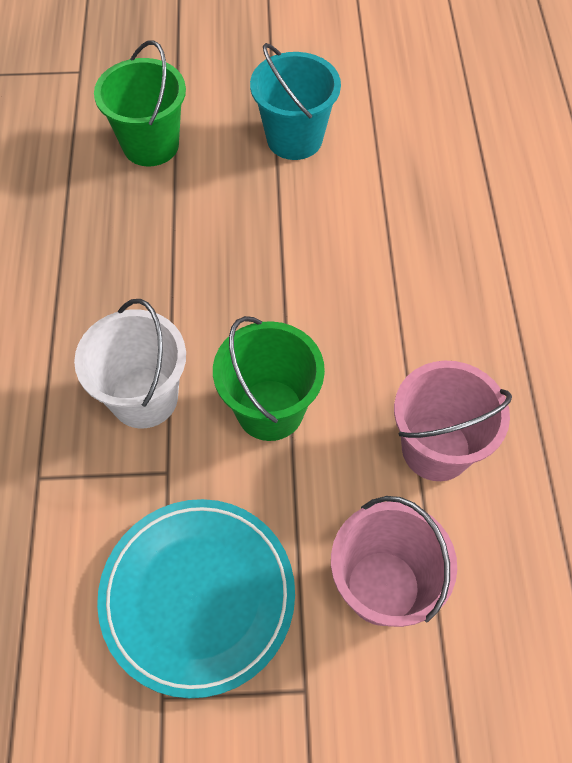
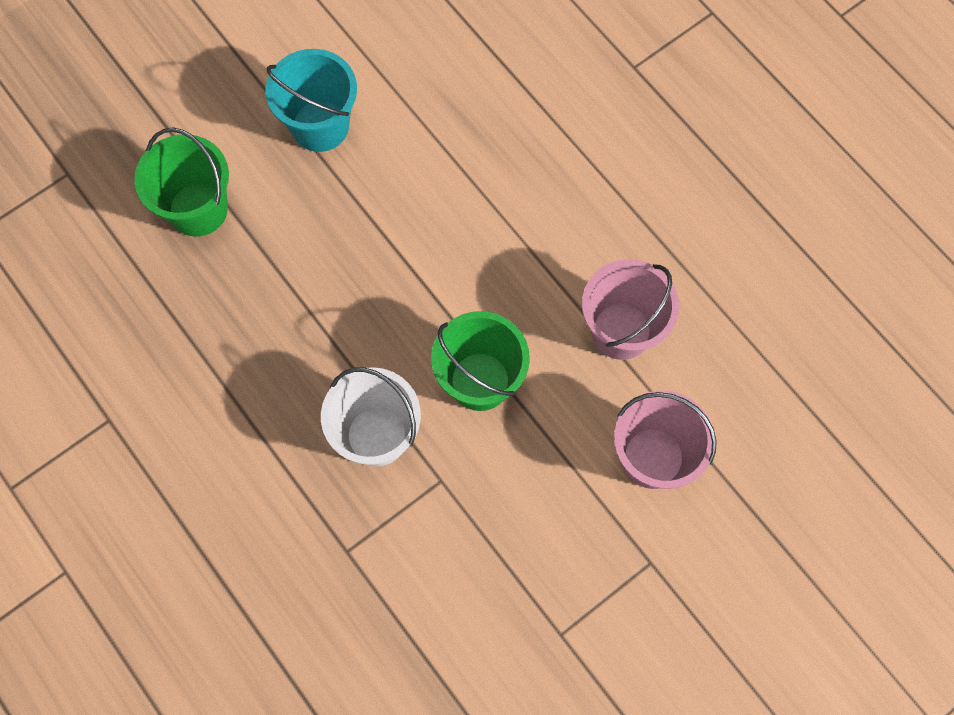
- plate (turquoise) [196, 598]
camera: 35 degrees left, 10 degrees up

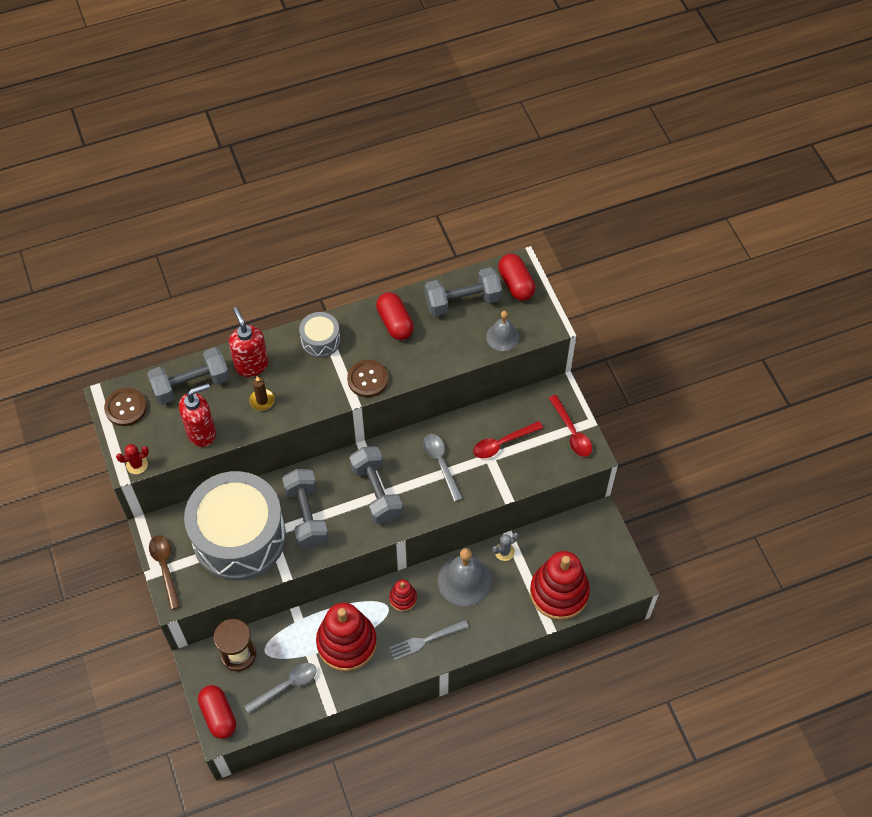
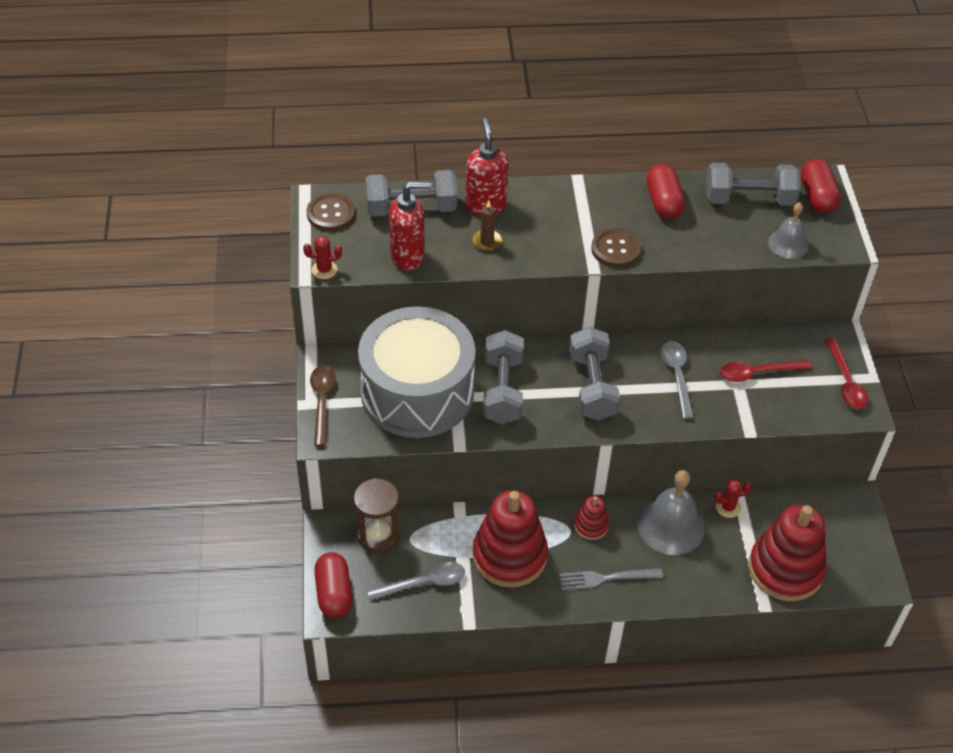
- drum (grey) [319, 335]
~ cactus (grey) [505, 547] to cactus (red) [733, 499]
camera: 15 degrees right, 10 degrees down

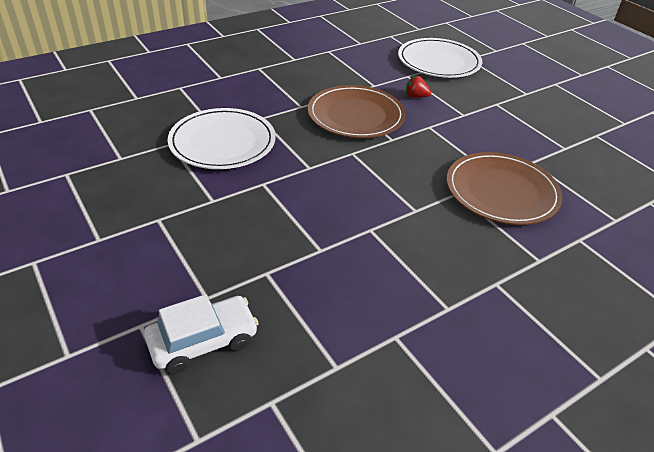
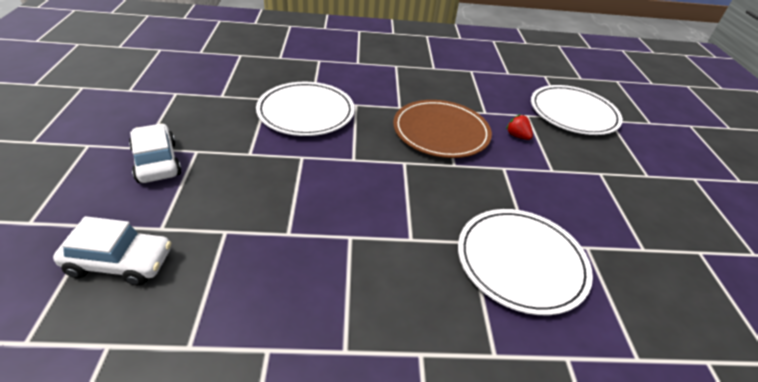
+ car (white) [155, 153]
~ plate (brown) [505, 188] to plate (white) [525, 262]
camera: 30 degrees right, 0 degrees up

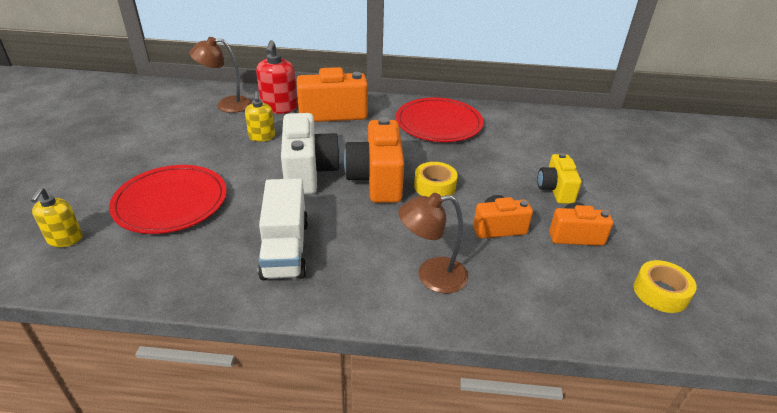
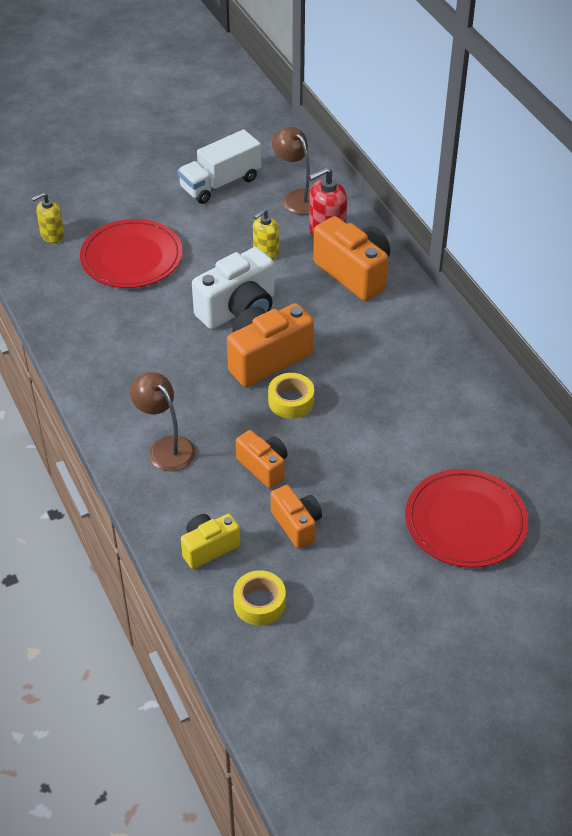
~ truck (white) [283, 229] to [219, 166]
~ plate (red) [439, 119] to [466, 518]
~ camera (yellow) [559, 178] to [210, 541]
camera: 60 degrees right, 10 degrees up

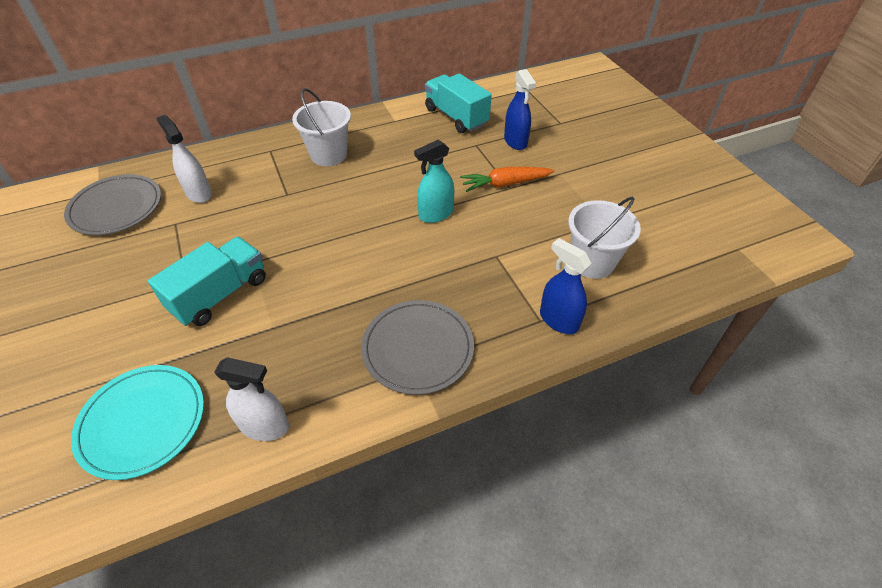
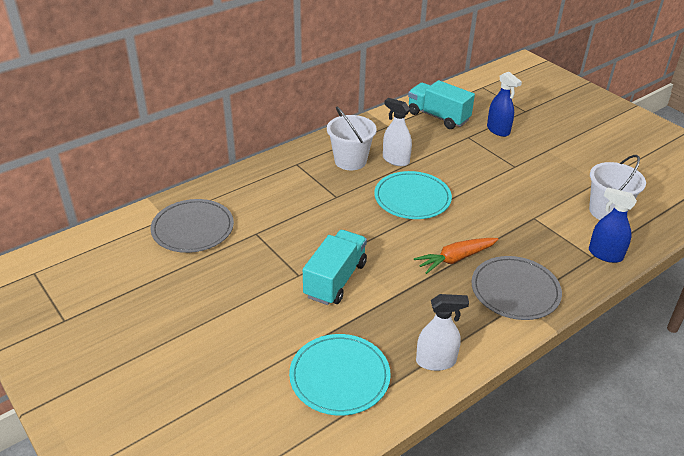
- spray bottle (turquoise) [434, 181]
+ plate (turquoise) [413, 195]
~ spray bottle (white) [184, 159] to [397, 132]
~ carrot (orange) [507, 179] to [456, 256]
camera: 15 degrees left, 10 degrees down

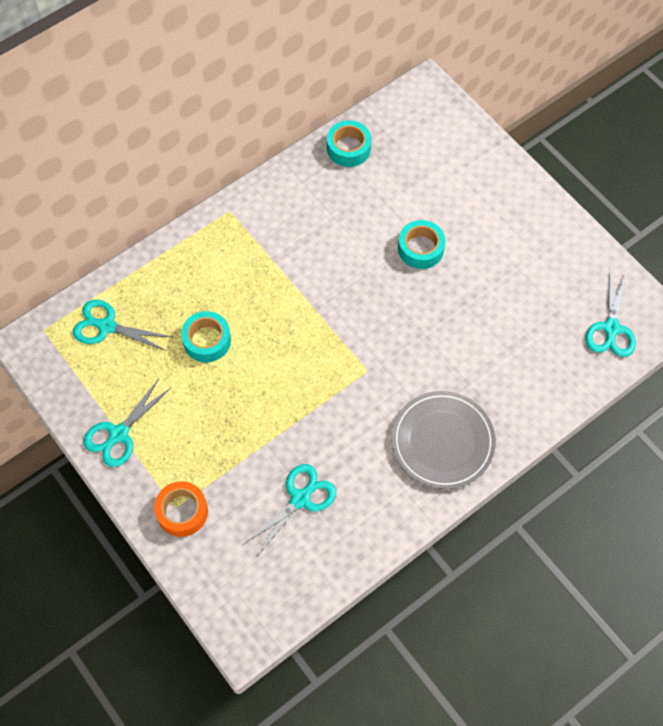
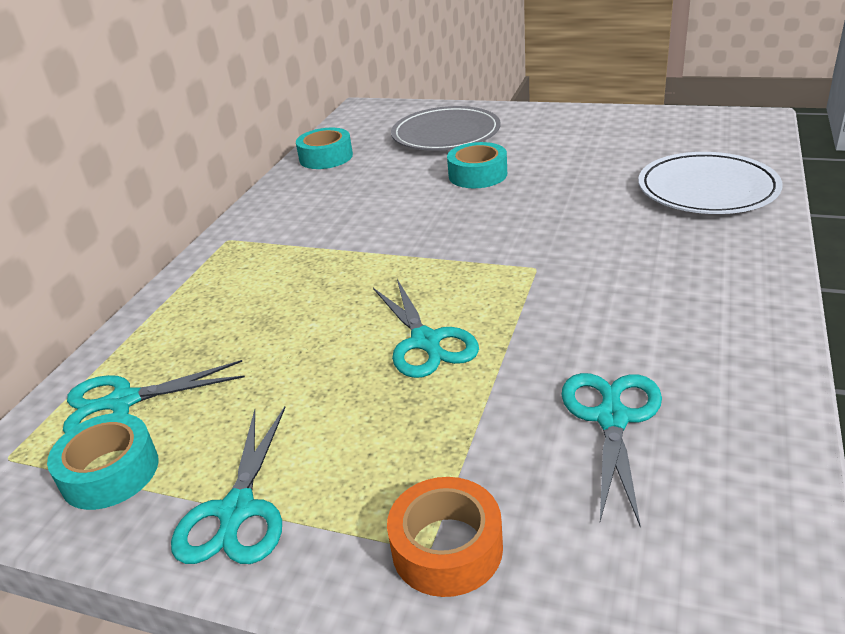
+ plate (white) [710, 183]
~ tape (turquoise) [206, 337] to [103, 461]
~ plate (grey) [443, 440] to [446, 128]
~ scissors (turquoise) [610, 312] to [426, 328]
camera: 30 degrees left, 30 degrees down

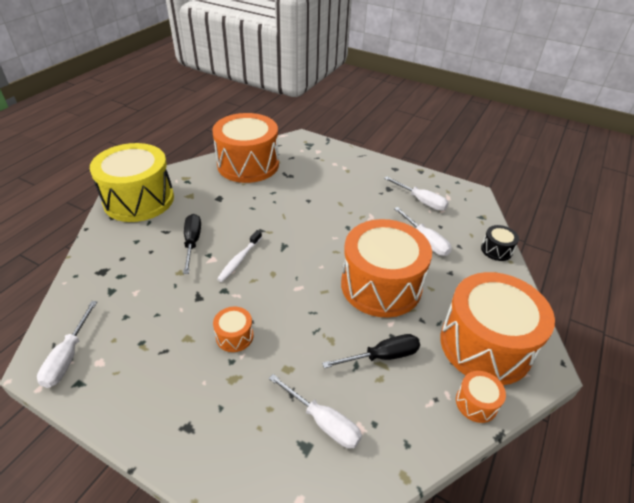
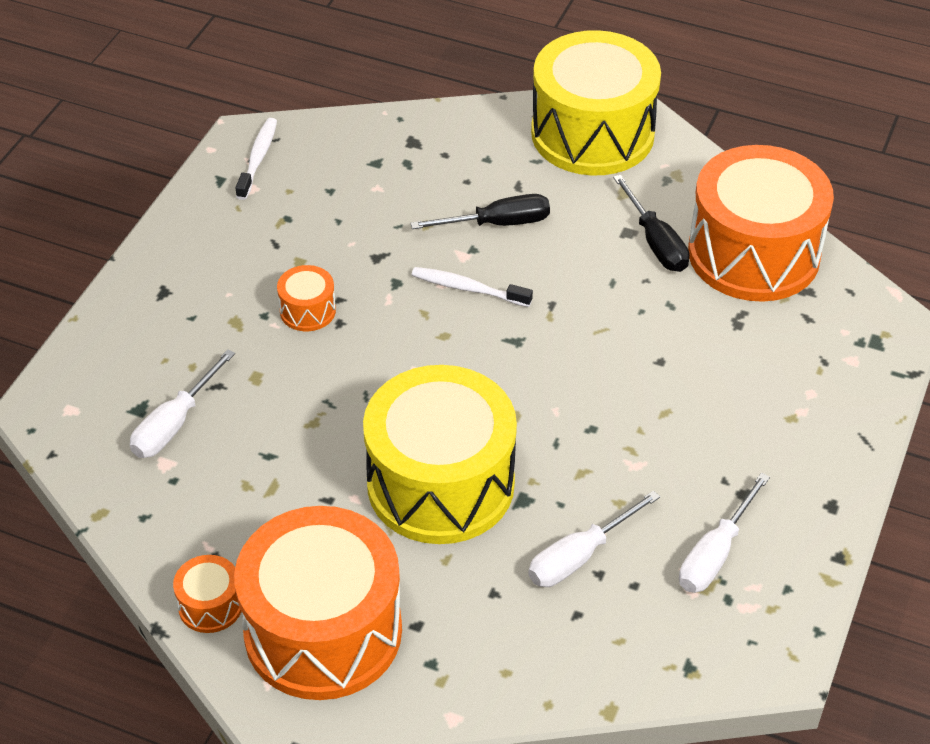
- drum (black) [500, 243]
~ screwdriver (black) [371, 351] to [651, 223]
~ screwdriver (white) [67, 344] to toothbrush (white) [256, 159]
~ drum (orange) [386, 268] to drum (yellow) [440, 454]
camera: 85 degrees right, 5 degrees up

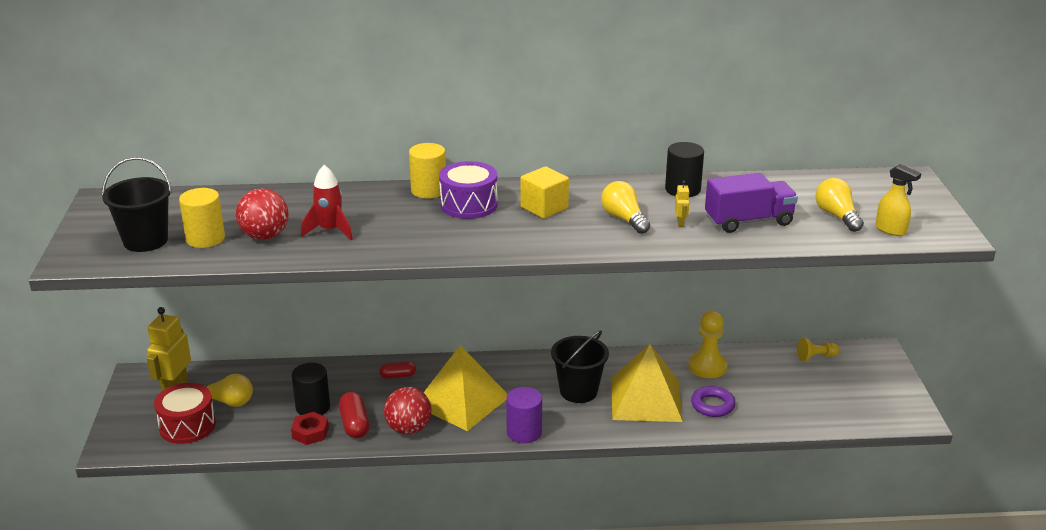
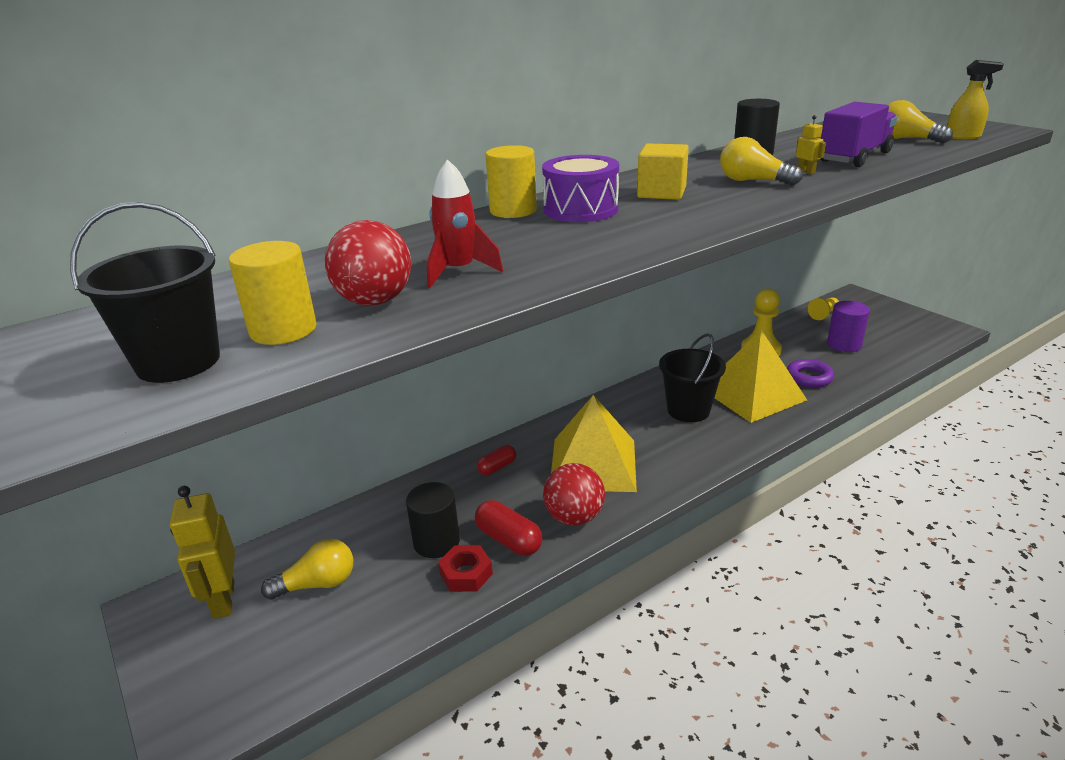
- drum (red) [185, 413]
~ cylinder (purple) [524, 415] to [848, 326]
camera: 30 degrees left, 0 degrees up

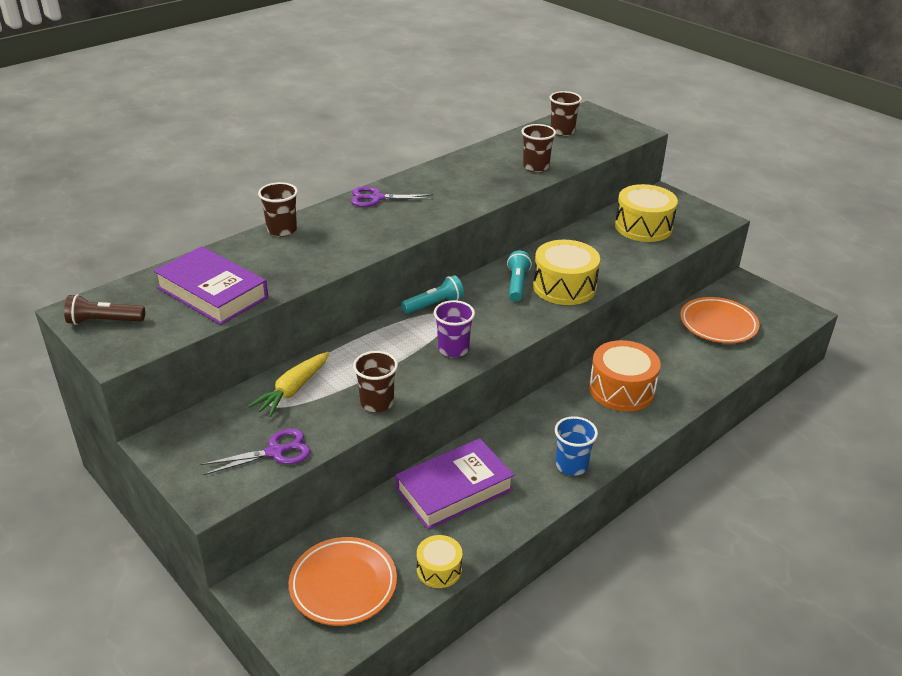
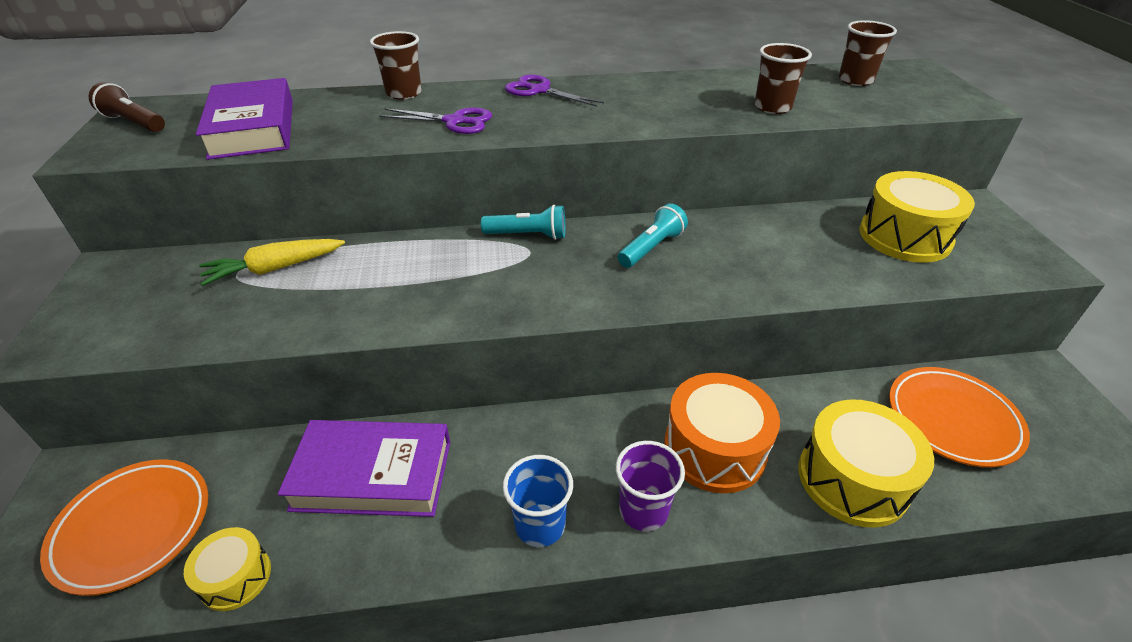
- cup (brown) [375, 381]
~ scissors (purple) [256, 452] to [435, 121]
~ cup (purple) [454, 328] to [650, 486]
~ drum (yellow) [566, 272] to [866, 463]
camera: 35 degrees right, 5 degrees up

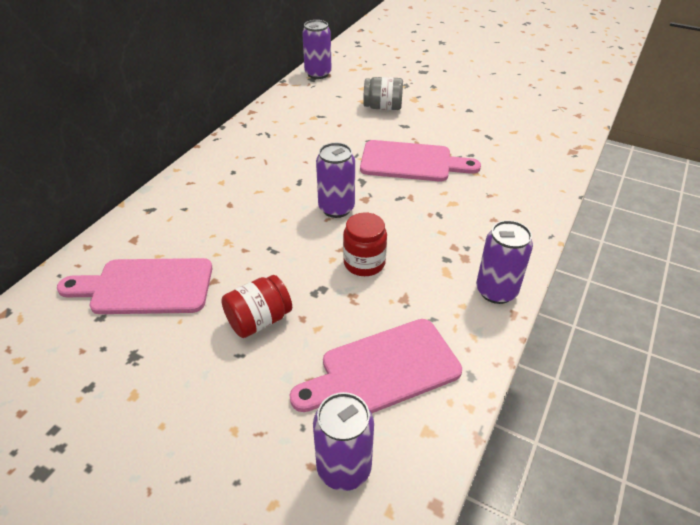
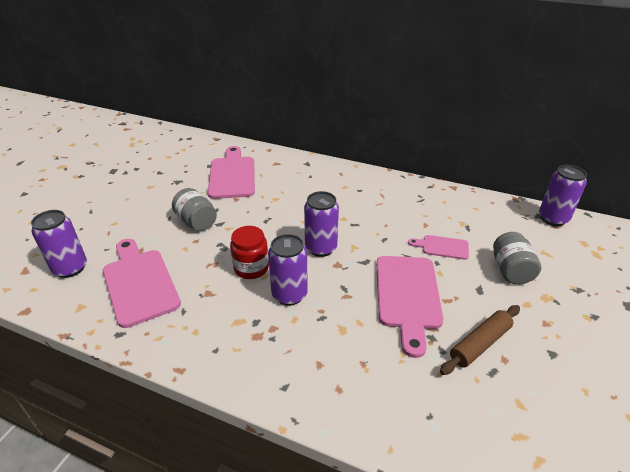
+ cutting board (pink) [438, 247]
+ rolling pin (brown) [480, 340]
~ can (purple) [504, 262] to [288, 270]
~ jar (red) [256, 306] to jar (grey) [194, 209]
camera: 85 degrees right, 5 degrees down

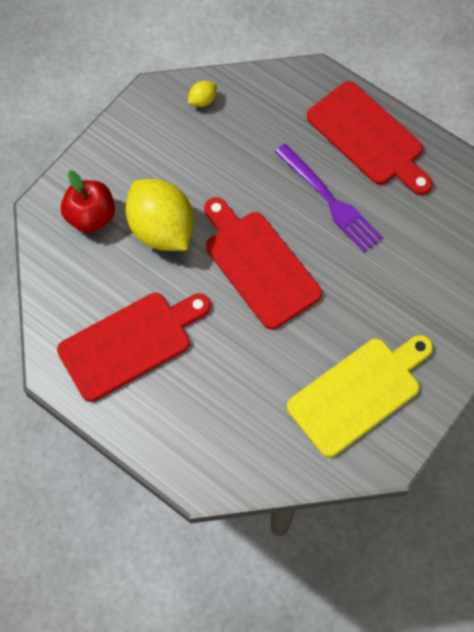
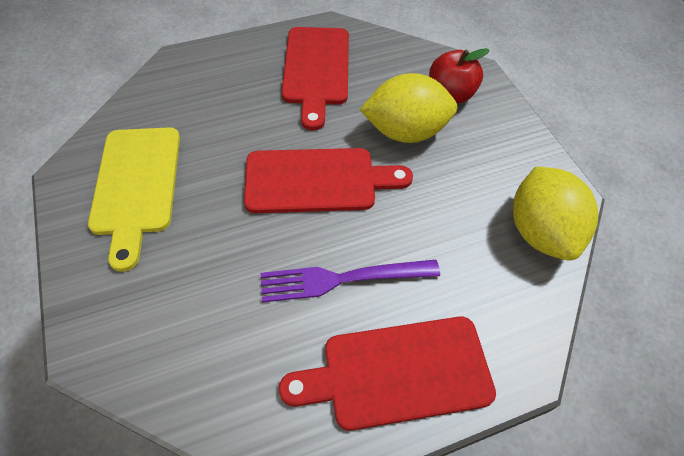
~ lemon (yellow) [202, 94] = [555, 214] x2.45
camera: 120 degrees right, 10 degrees down

